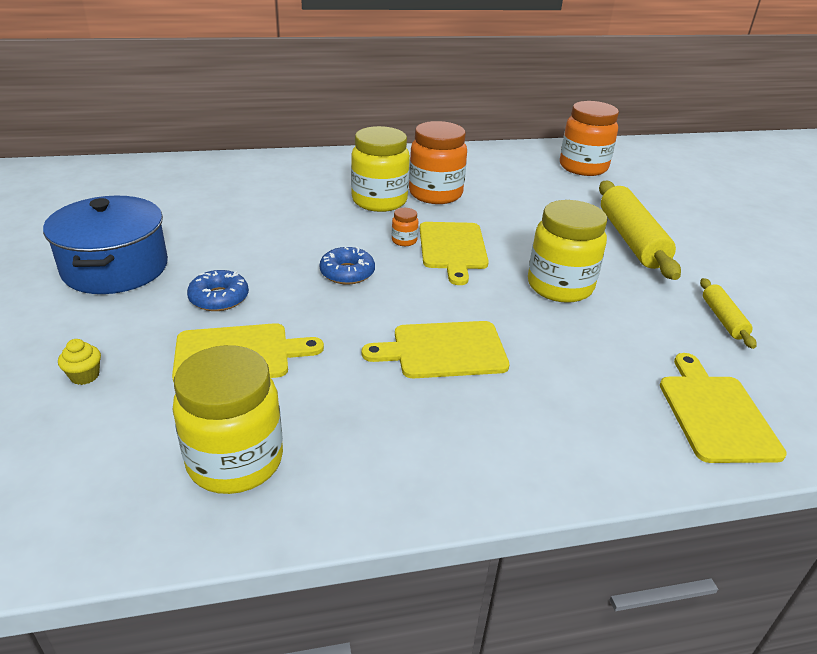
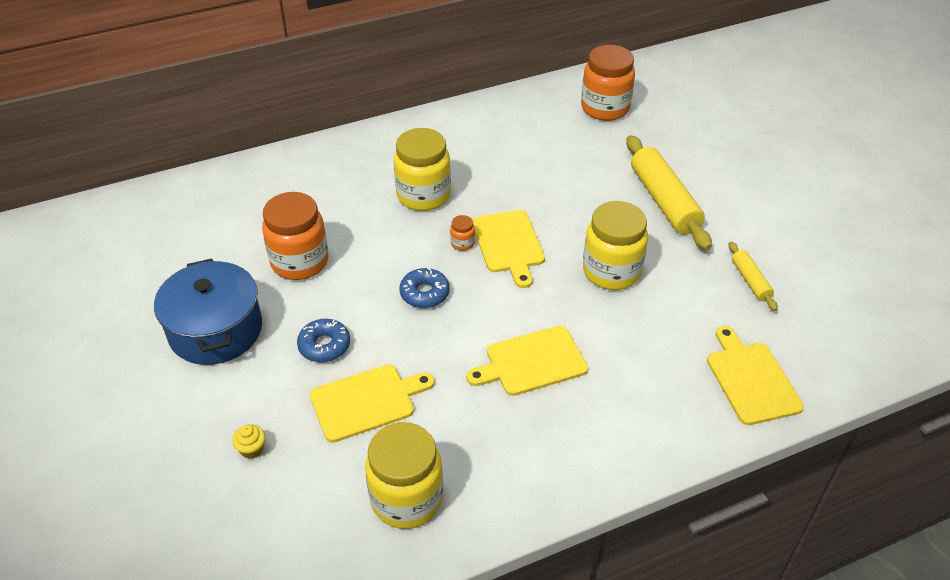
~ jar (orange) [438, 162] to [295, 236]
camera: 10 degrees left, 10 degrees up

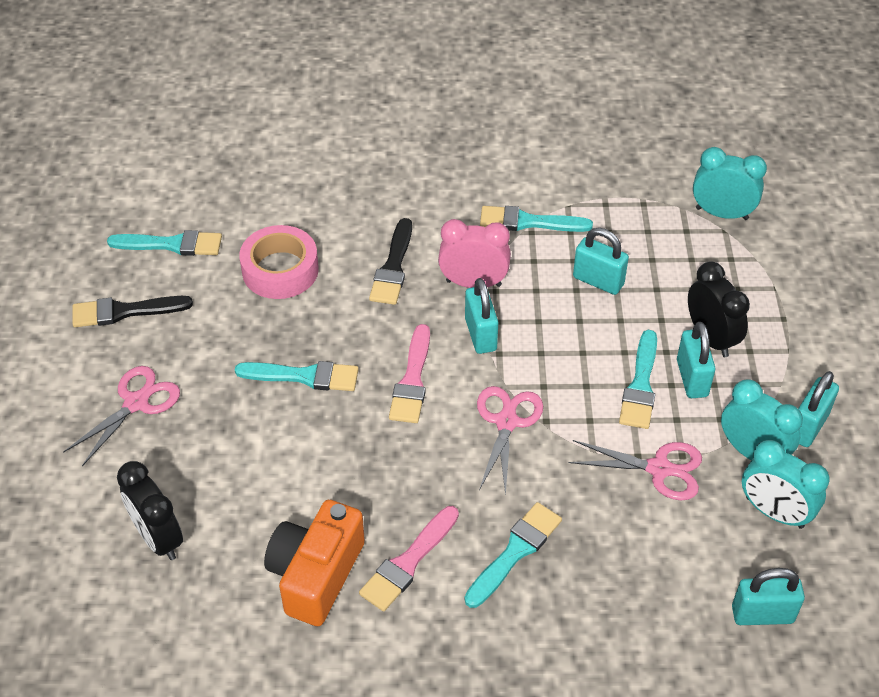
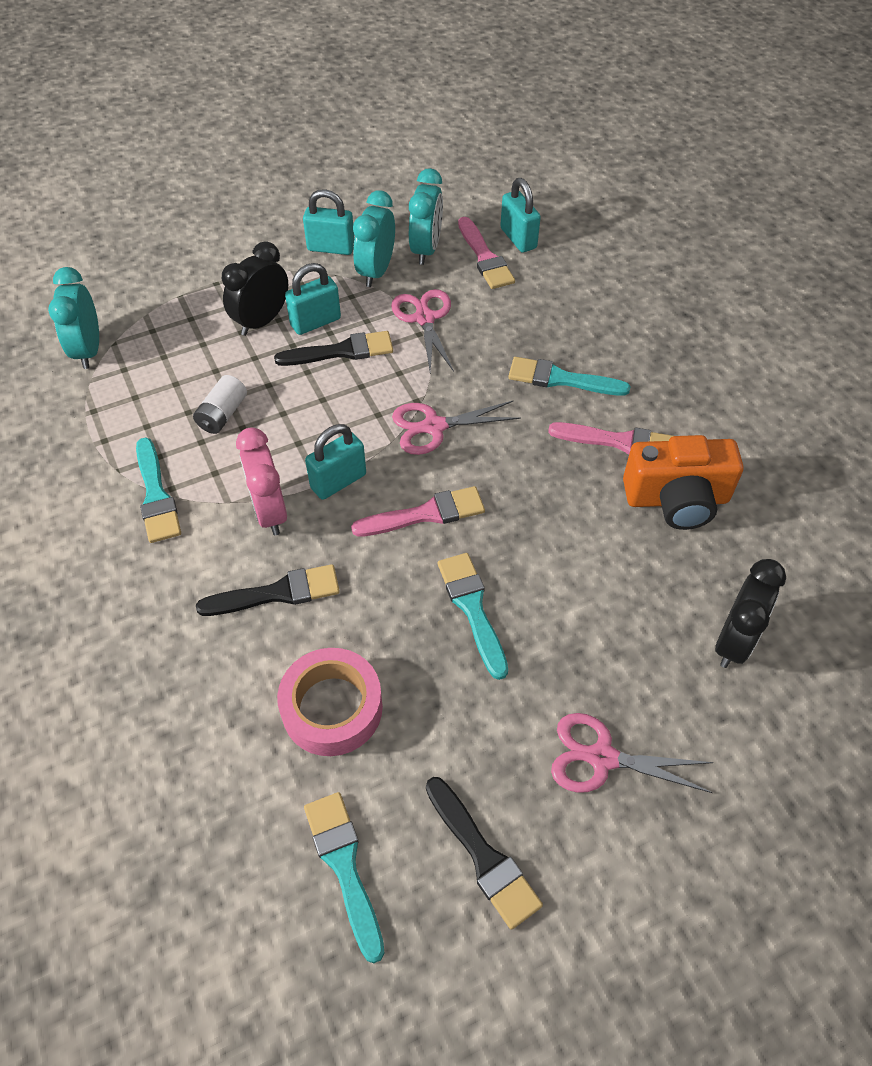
+ brush (pink) [486, 253]
~ padlock (turquoise) [601, 261] to battery (white) [220, 404]
~ brush (turquoise) [638, 379] to brush (black) [333, 348]
camera: 115 degrees left, 5 degrees up

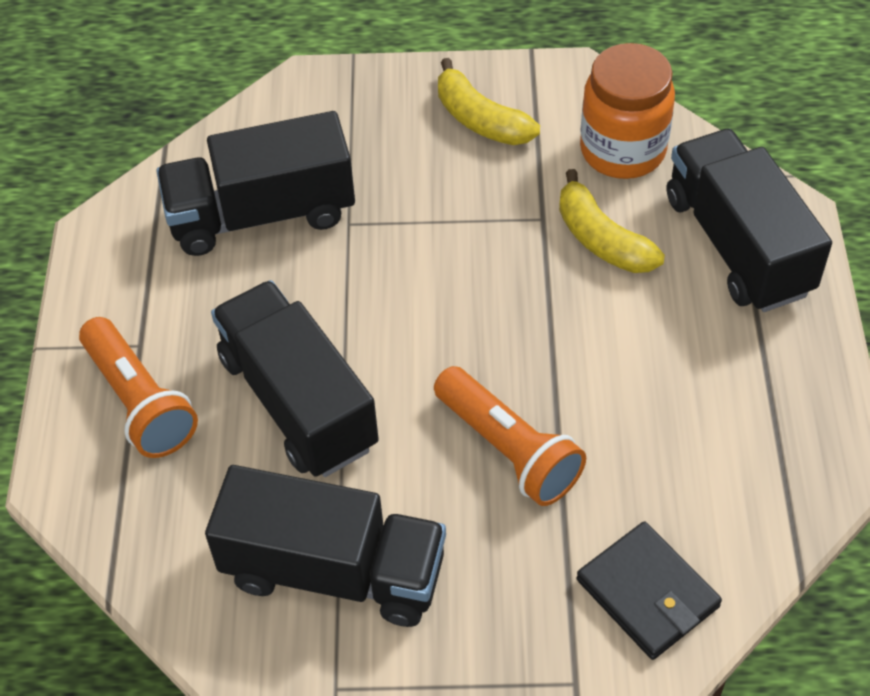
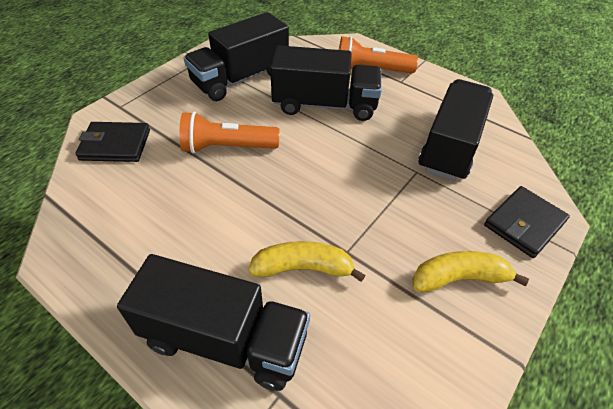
- jar (orange) [627, 111]
+ wallet (black) [527, 222]
camera: 125 degrees right, 5 degrees down

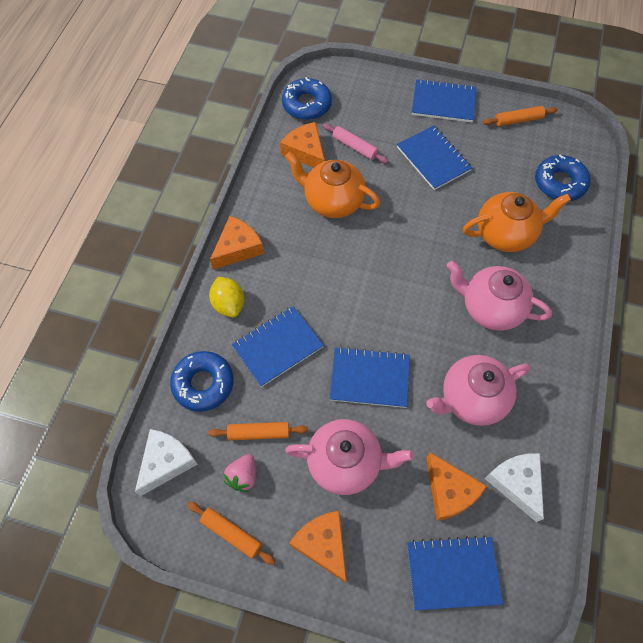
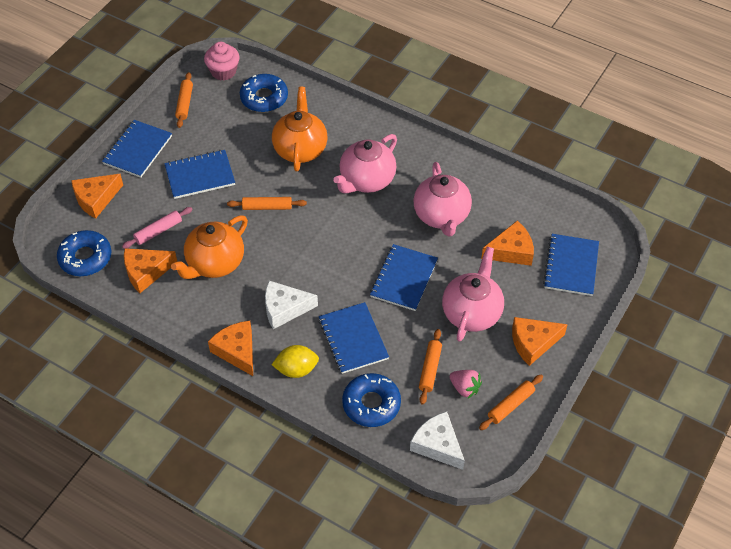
+ cheese (orange) [97, 196]
+ cupcake (pink) [221, 61]
+ rolling pin (orange) [267, 203]
~ cheese (white) [514, 487] to [291, 305]
camera: 75 degrees left, 10 degrees down

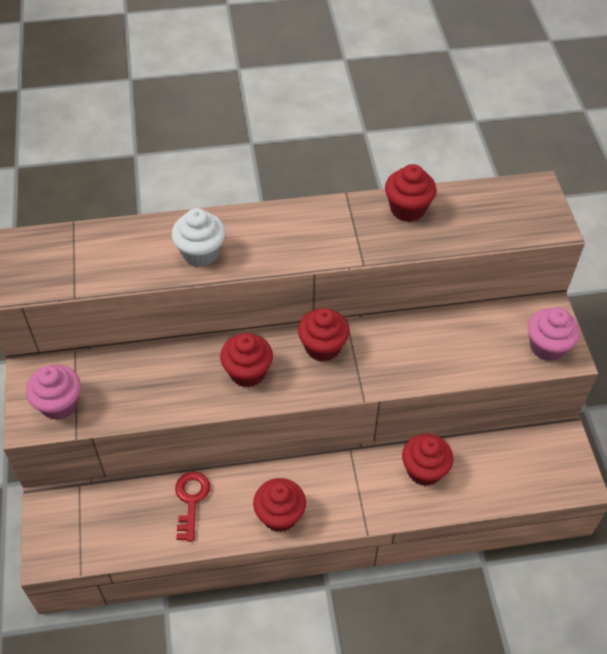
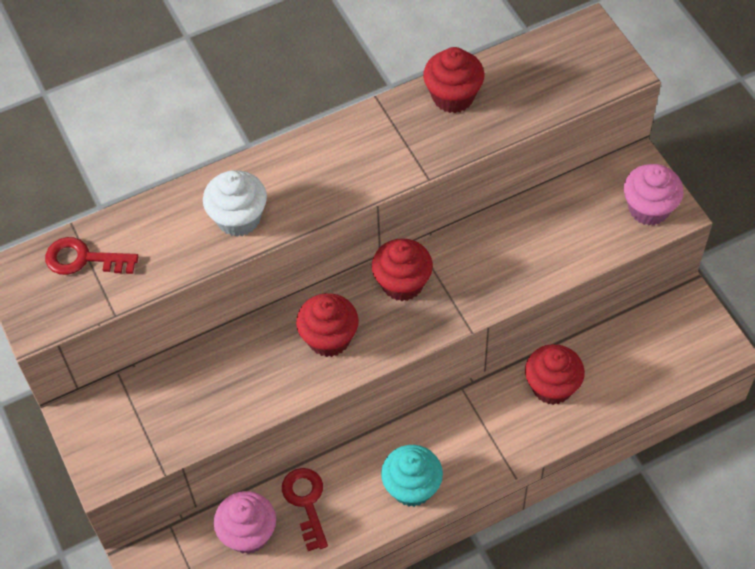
+ key (red) [92, 256]
~ cupcake (pink) [53, 392] to [245, 522]
~ cupcake (red) [279, 505] to cupcake (turquoise) [412, 476]
camera: 15 degrees left, 5 degrees up

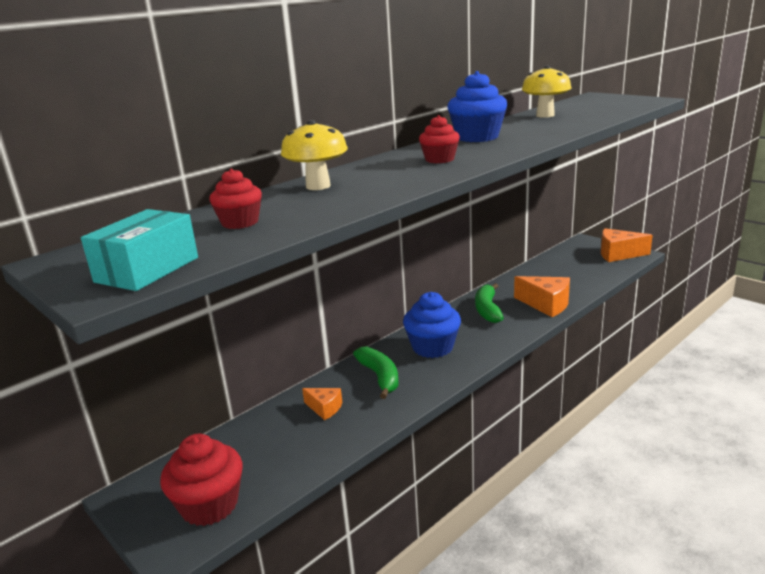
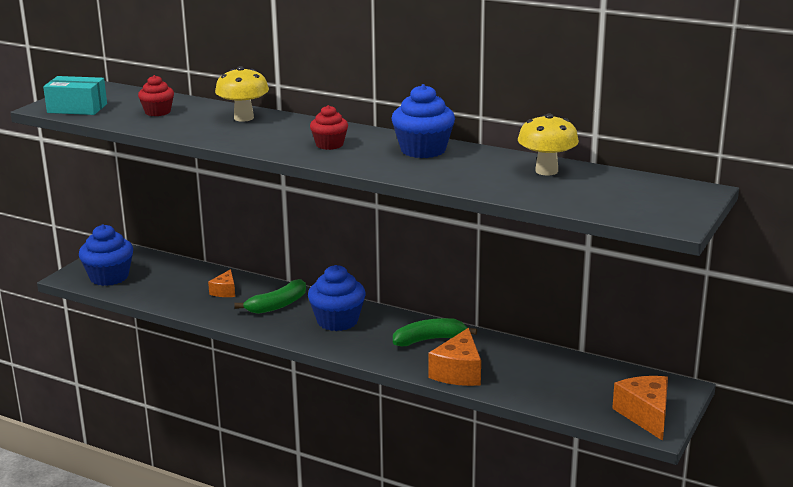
~ cupcake (red) [201, 480] to cupcake (blue) [106, 255]
camera: 70 degrees right, 0 degrees up

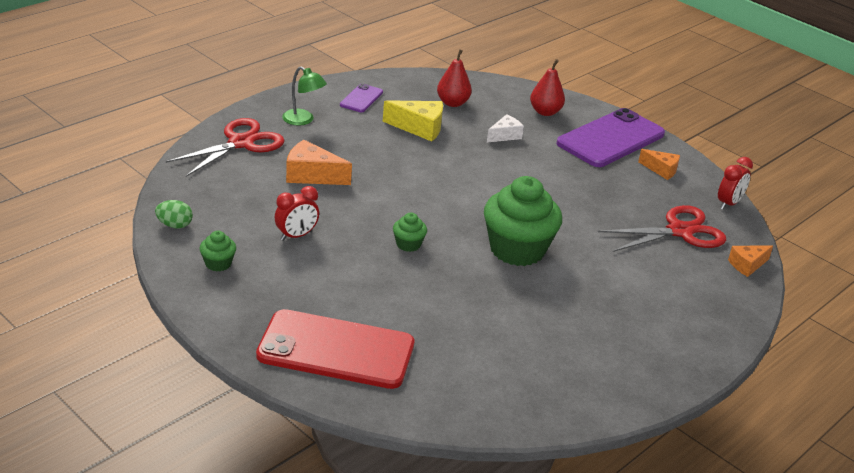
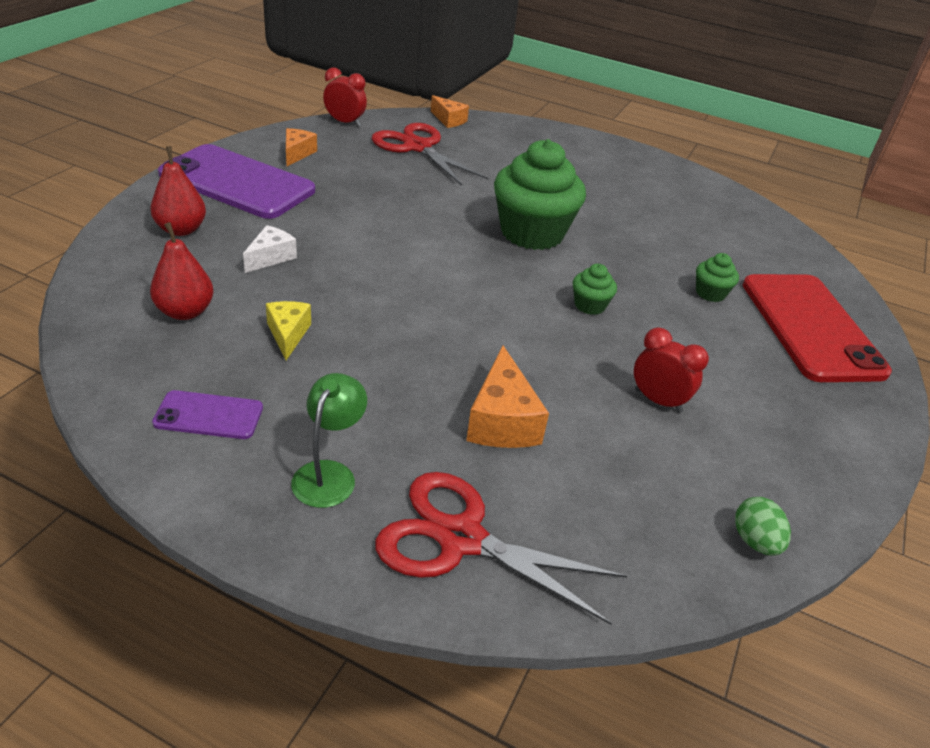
~ cupcake (green) [218, 251] to [717, 277]
~ cheese (white) [505, 128] = [270, 249] 90 degrees clockwise
~ cheese (yellow) [413, 120] = [288, 330] x0.64
camera: 110 degrees left, 5 degrees up

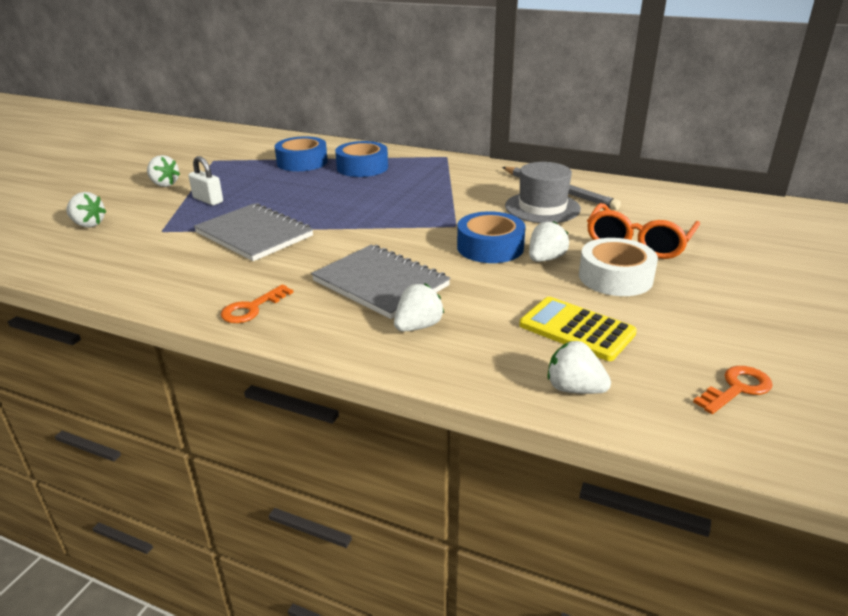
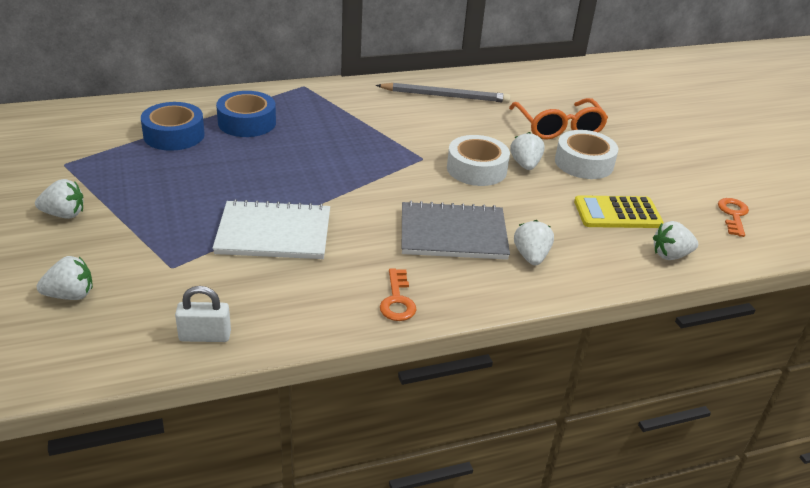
- hat (grey) [543, 192]
~ padlock (white) [205, 180] to [203, 314]
~ notebook (grey) [253, 232] to notebook (white) [271, 229]
~ tape (blue) [491, 237] to tape (white) [478, 160]
camera: 45 degrees left, 5 degrees up

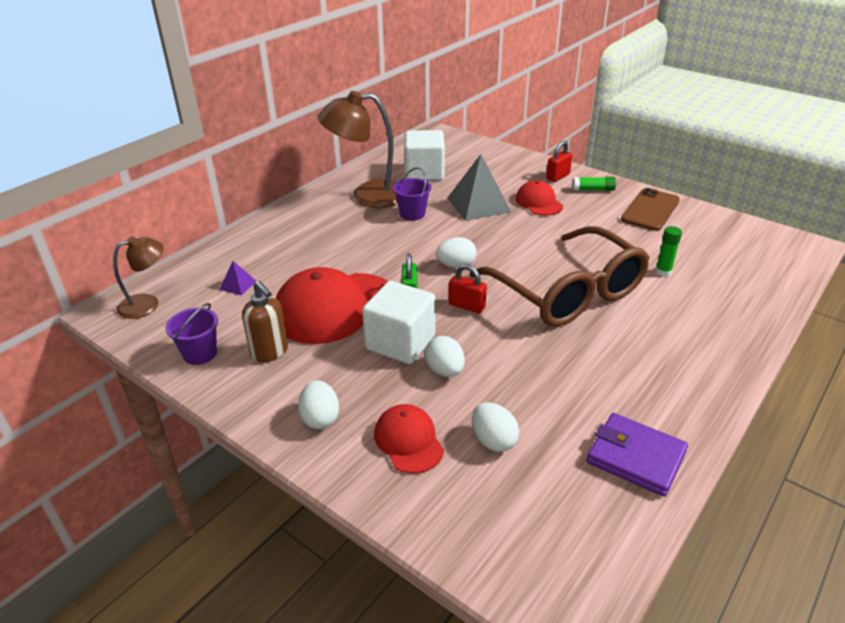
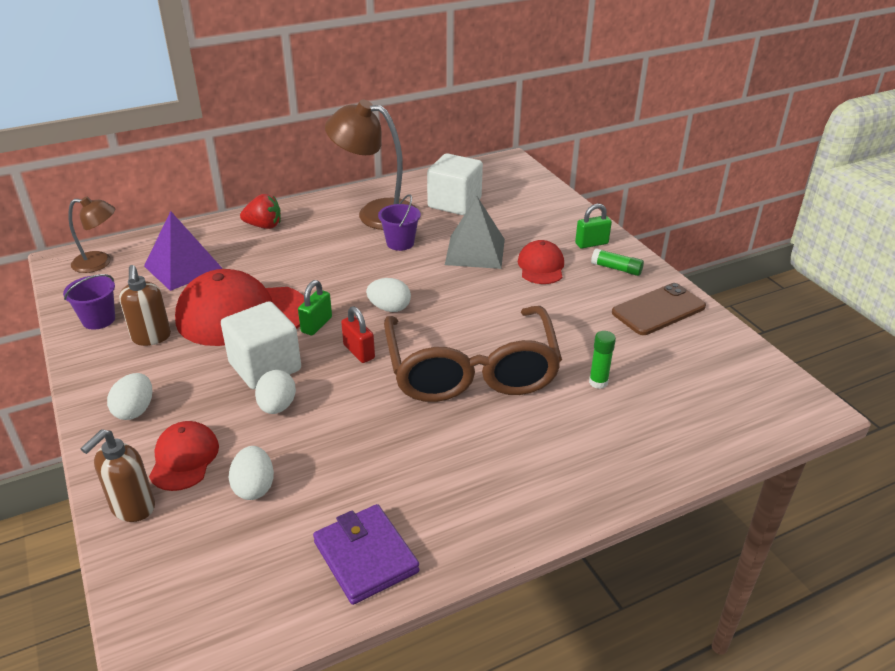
+ soap dispenser (brown) [118, 475]
+ strawberry (red) [260, 211]
~ padlock (red) [559, 161] to padlock (green) [593, 226]
~ pyramid (purple) [237, 278] = [183, 251] x2.18
camera: 25 degrees right, 0 degrees up

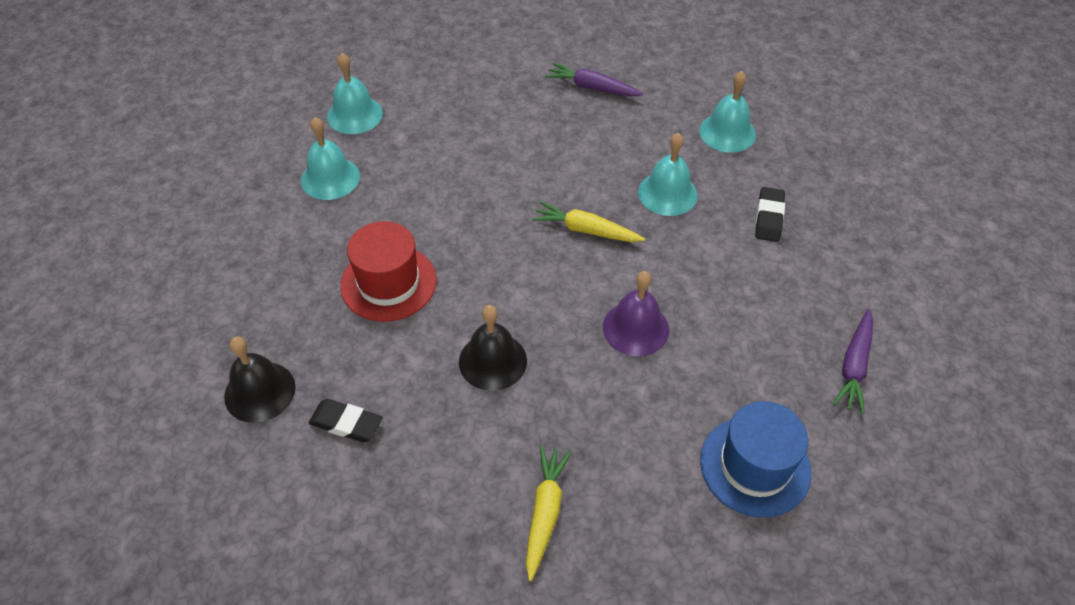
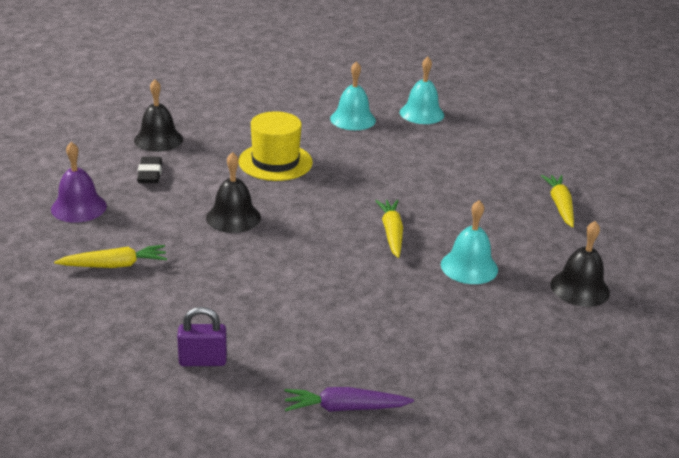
- eraser (black) [770, 214]
~ bell (purple) [636, 313] to [79, 182]
~ hat (blue) [755, 459] to padlock (purple) [202, 336]
~ hat (red) [388, 271] to hat (yellow) [276, 146]
~ carrot (purple) [594, 79] to carrot (yellow) [557, 201]
~ bell (turquoise) [727, 112] to bell (black) [580, 264]
camera: 65 degrees right, 20 degrees down

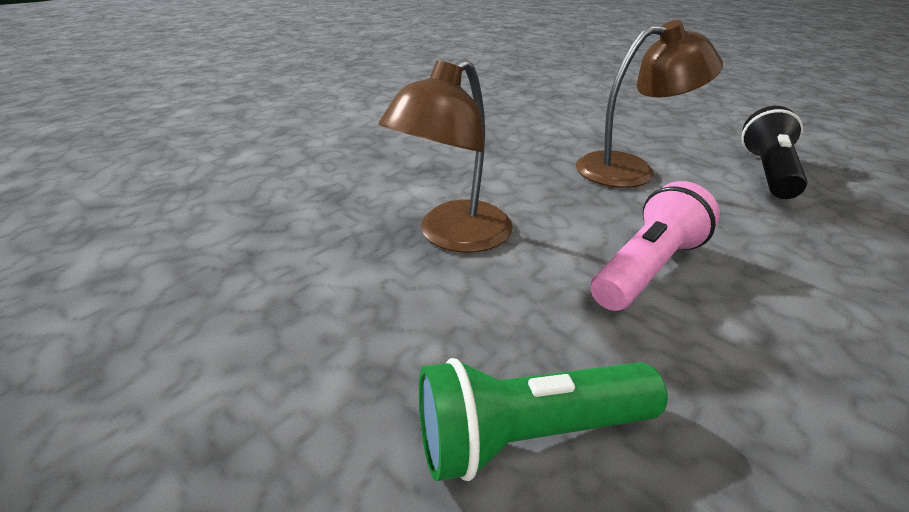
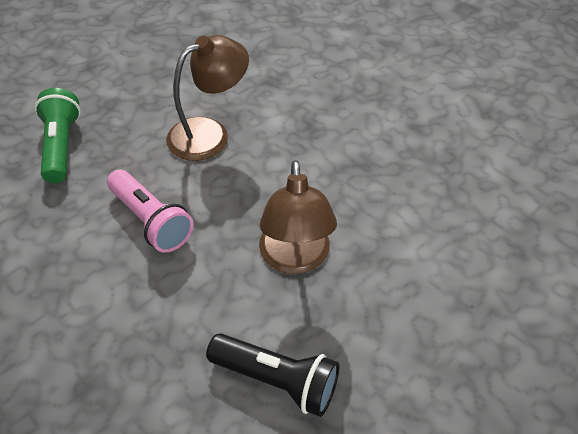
~ lamp (brown) [446, 155] = [207, 98] 105 degrees clockwise
camera: 95 degrees right, 15 degrees up

